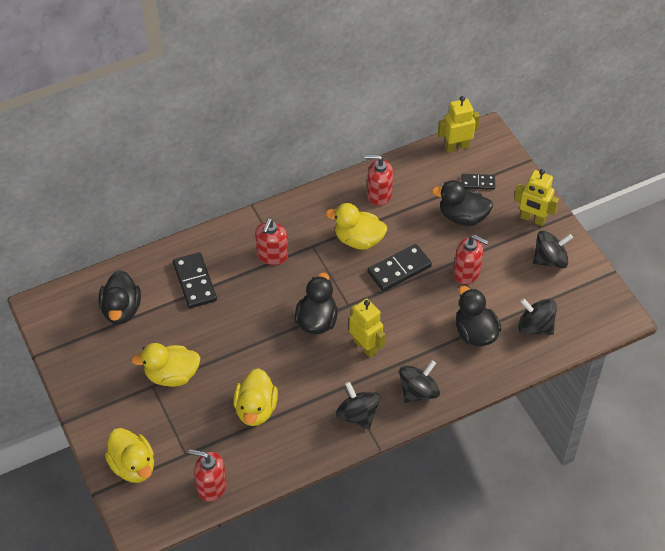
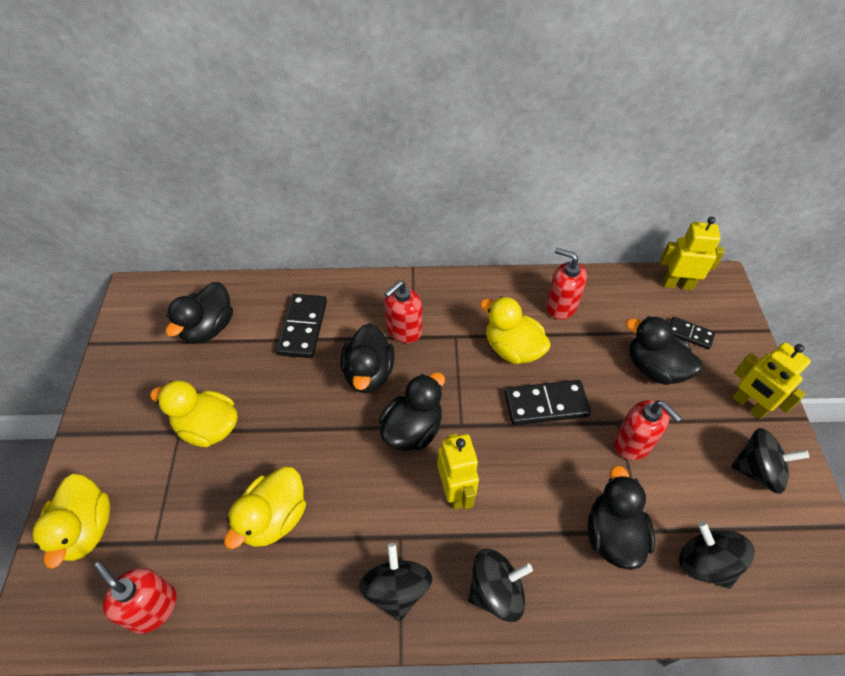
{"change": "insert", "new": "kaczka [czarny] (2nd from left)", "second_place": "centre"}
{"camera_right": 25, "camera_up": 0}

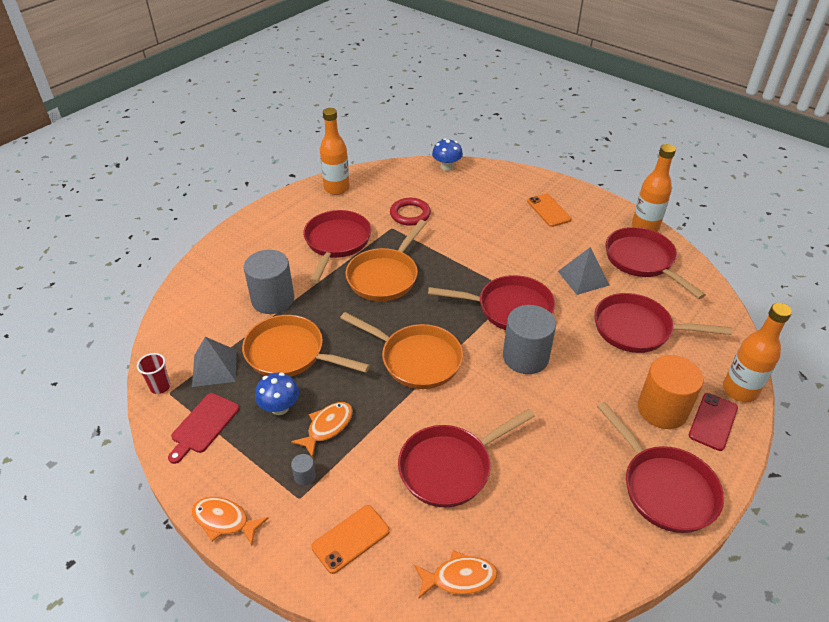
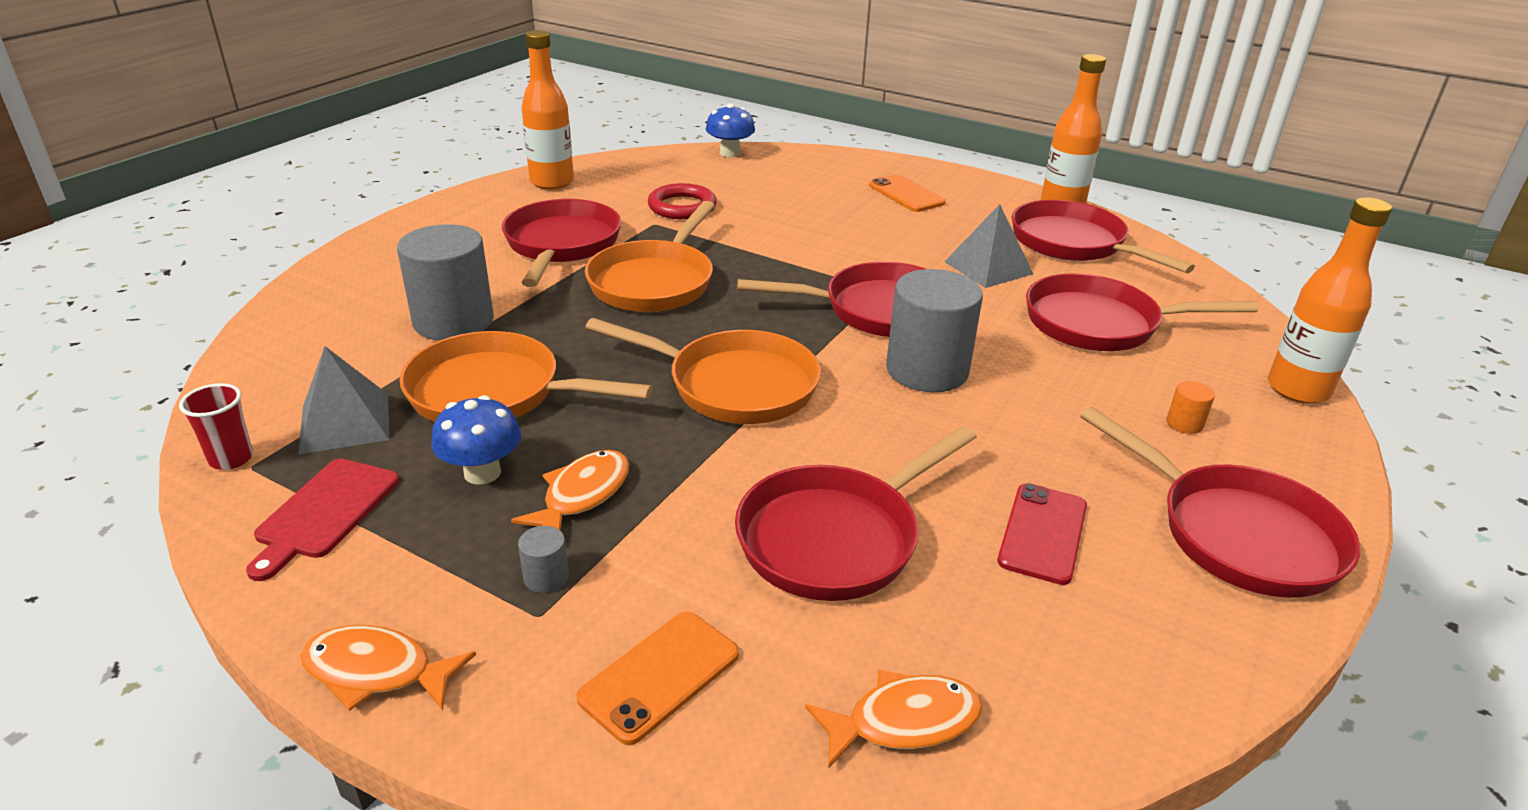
{"change": "move", "old": "telefon [czerwony]", "first_place": "bottom right", "second_place": "middle right"}
{"change": "resize", "old": "walec [pomarańczowy]", "first_place": "middle right", "second_place": "middle right", "factor": 0.4}
{"camera_right": -10, "camera_up": -10}

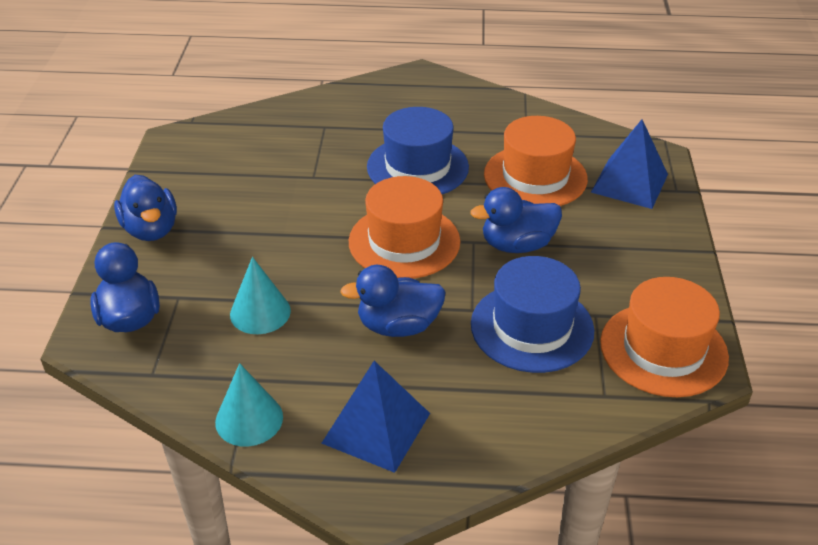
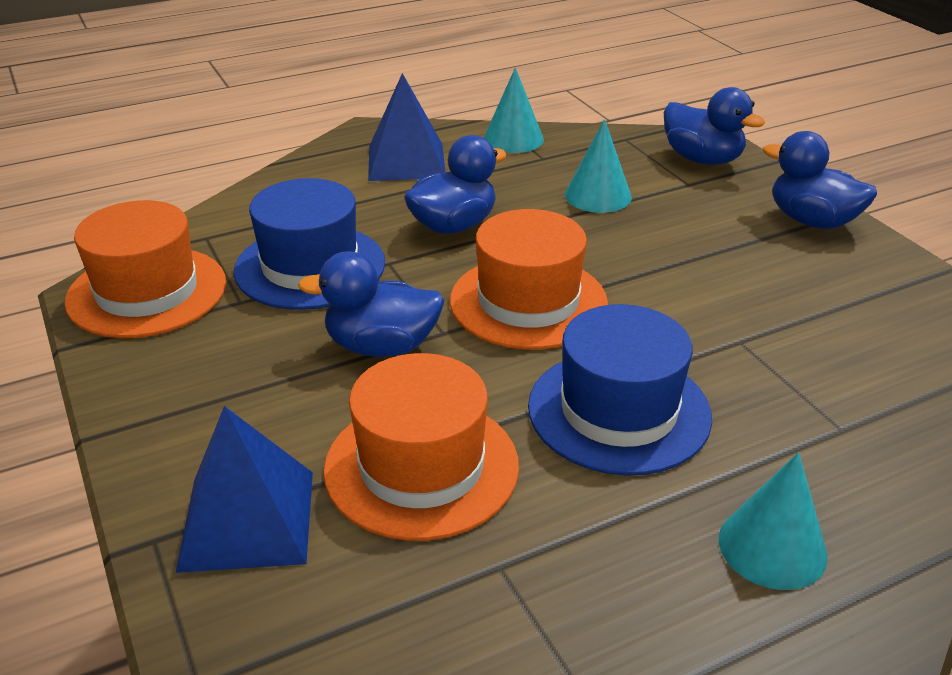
{"change": "rotate", "old": "kaczka [niebieski] (4th from left in the first image)", "first_place": "centre", "second_place": "centre", "degrees": -135}
{"change": "insert", "new": "stożek [turkusowy] (3rd from left)", "second_place": "bottom right"}
{"camera_right": 150, "camera_up": -5}

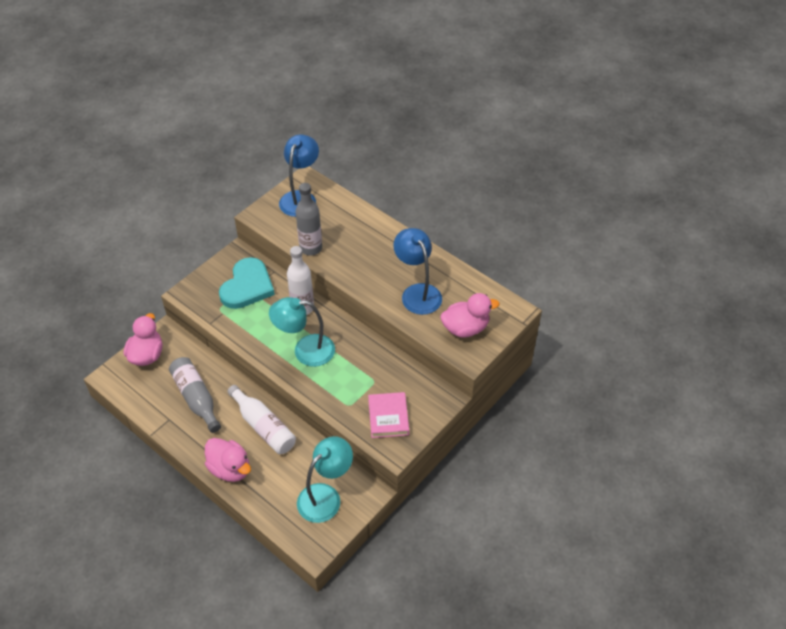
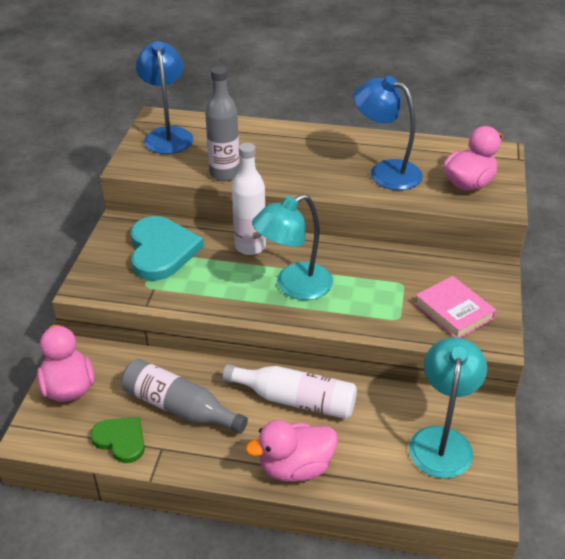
{"change": "insert", "new": "serce [zielony]", "second_place": "bottom left"}
{"change": "rotate", "old": "kaczka [różowy] (2nd from left)", "first_place": "bottom left", "second_place": "bottom centre", "degrees": 150}
{"camera_right": -30, "camera_up": -10}

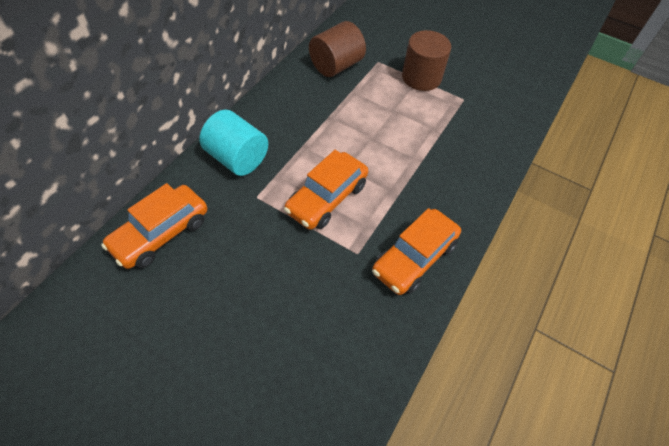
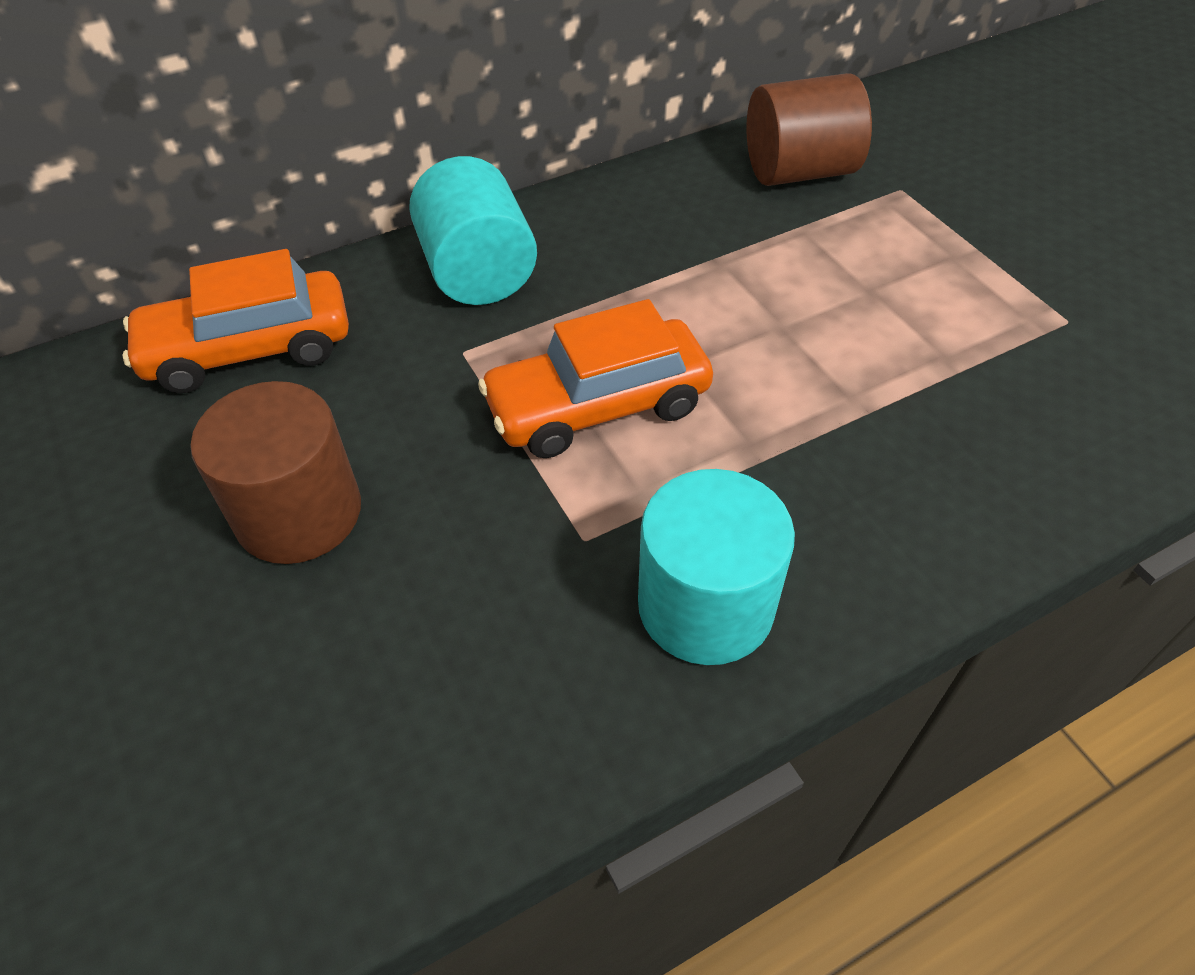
{"change": "move", "old": "walec [brązowy] (2nd from left in the first image)", "new": "walec [brązowy] (1st from left)", "first_place": "top centre", "second_place": "middle left"}
{"change": "replace", "old": "samochód [pomarańczowy] (3rd from left)", "new": "walec [turkusowy] (2nd from left)", "first_place": "centre", "second_place": "centre"}
{"camera_right": 35, "camera_up": -5}

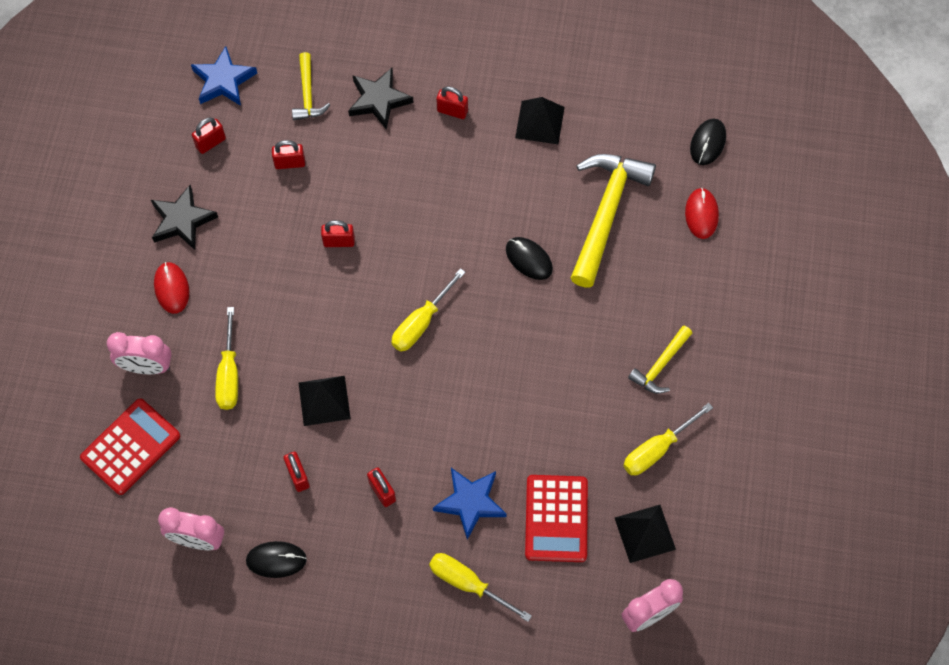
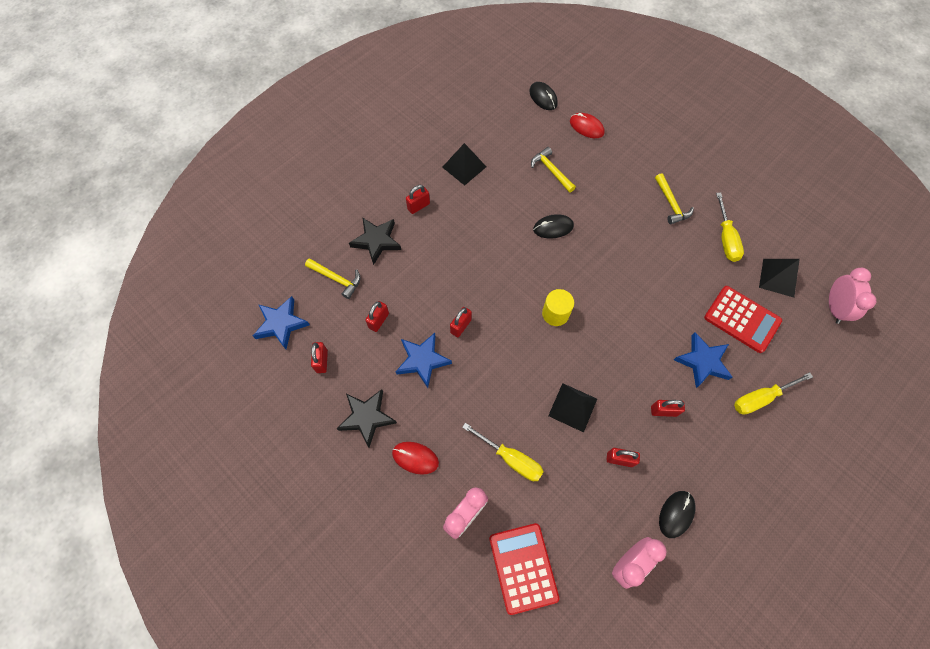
{"change": "insert", "new": "gwiazda [niebieski] (2nd from left)", "second_place": "centre"}
{"change": "resize", "old": "młotek [żółty] (2nd from left)", "first_place": "top centre", "second_place": "top centre", "factor": 0.52}
{"change": "replace", "old": "śrubokręt [żółty] (2nd from left)", "new": "walec [żółty]", "first_place": "centre", "second_place": "centre"}
{"camera_right": -55, "camera_up": 0}

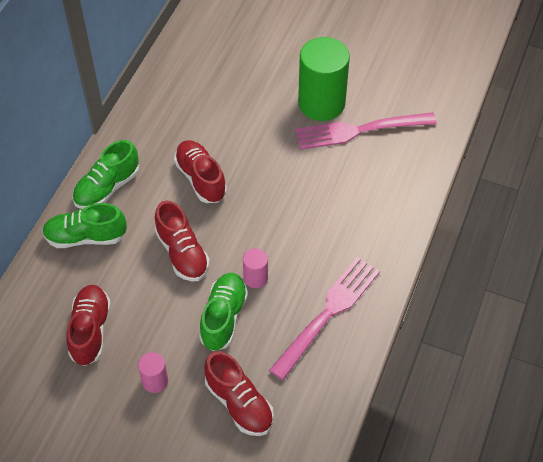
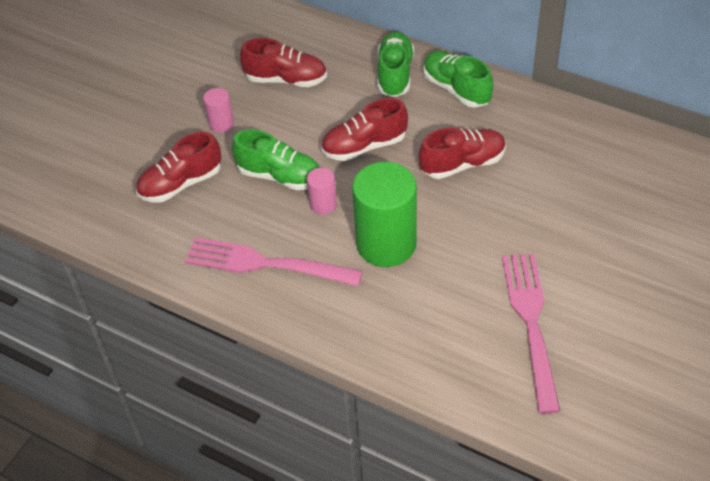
{"change": "rotate", "old": "widelec [różowy] (1st from left)", "first_place": "bottom centre", "second_place": "centre", "degrees": 150}
{"change": "move", "old": "walec [zielony]", "first_place": "top centre", "second_place": "centre"}
{"camera_right": 100, "camera_up": -5}

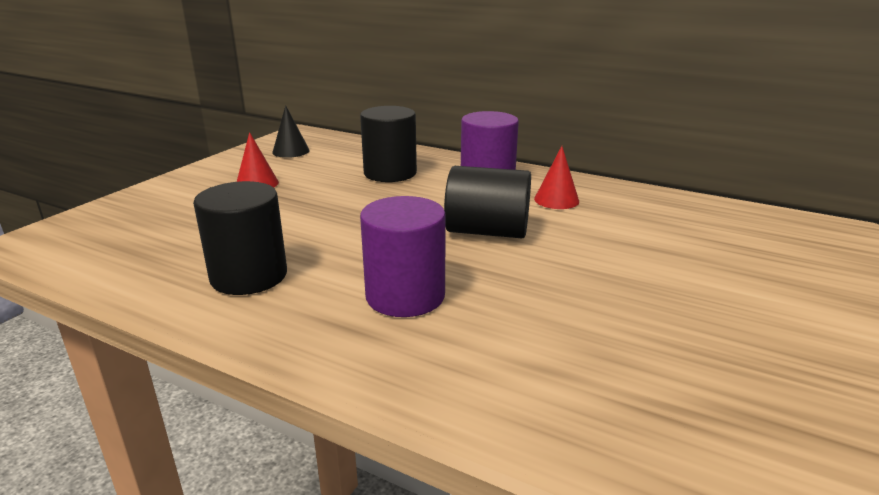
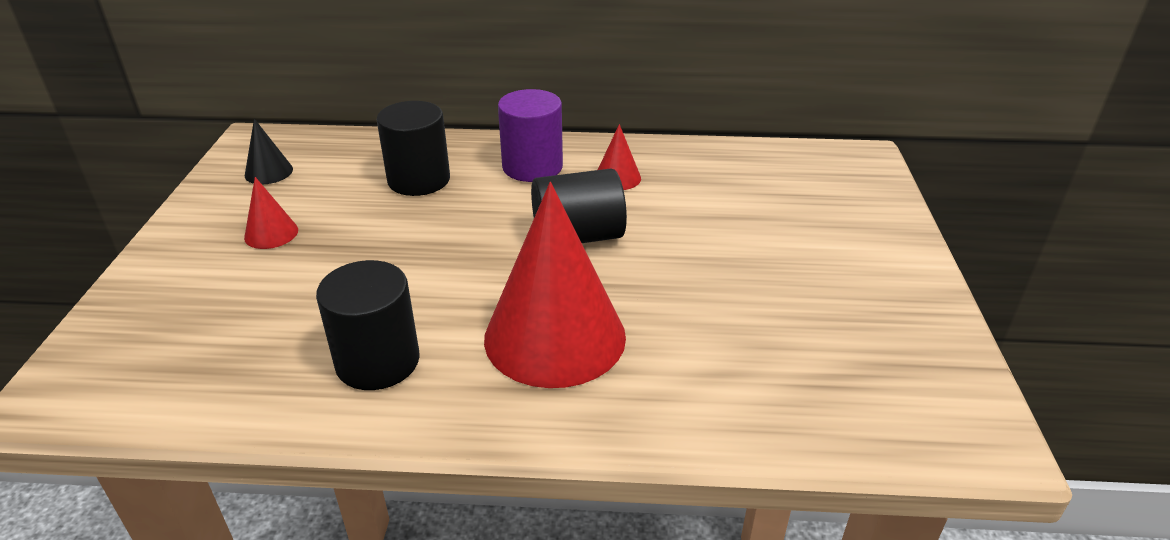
{"change": "replace", "old": "walec [fioletowy] (1st from left)", "new": "stożek [czerwony] (2nd from left)", "first_place": "centre", "second_place": "centre"}
{"camera_right": -25, "camera_up": 10}

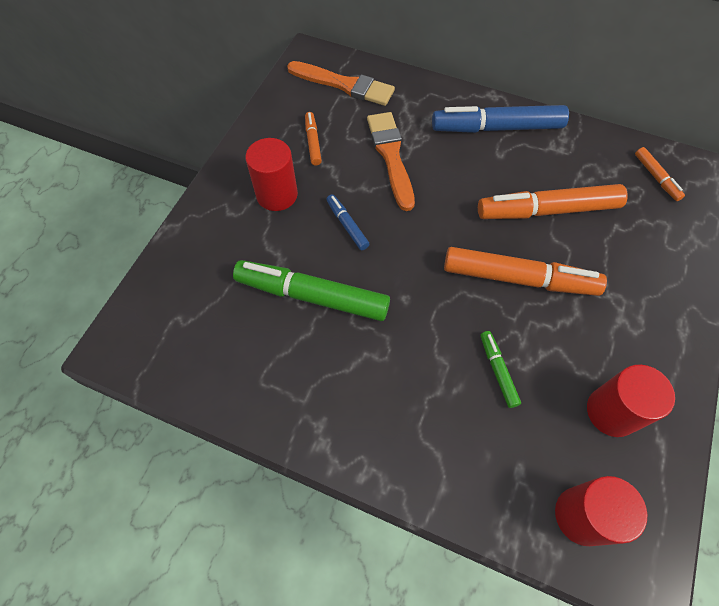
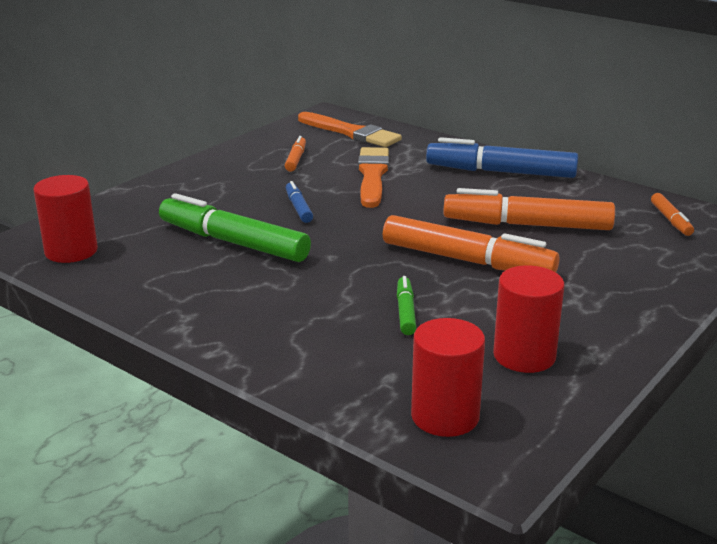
{"change": "move", "old": "walec [czerwony] (1st from left)", "first_place": "top centre", "second_place": "middle left"}
{"camera_right": 15, "camera_up": -35}

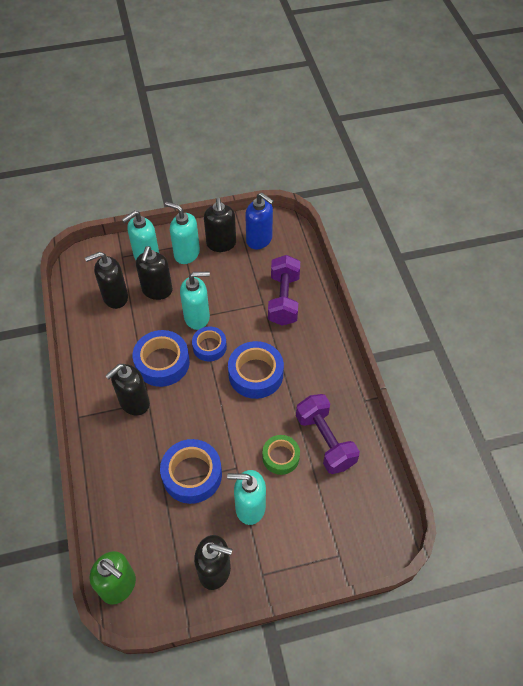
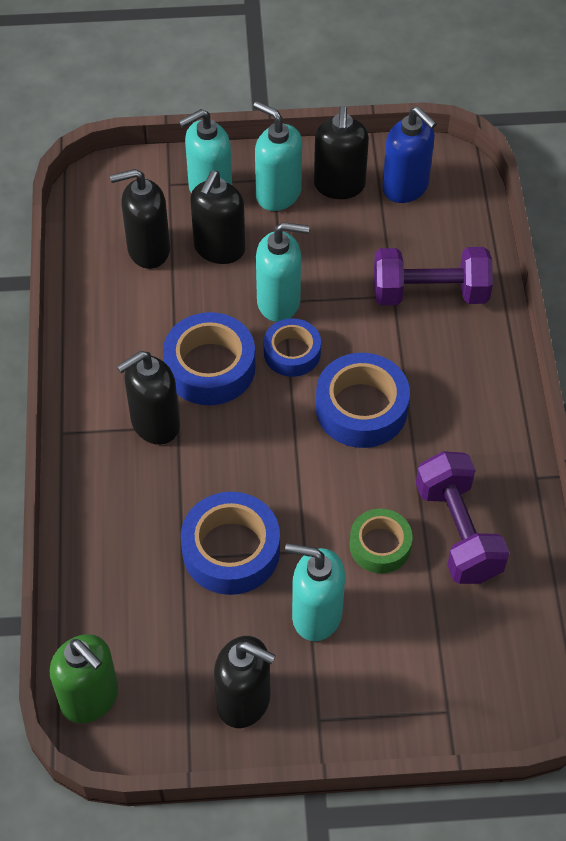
{"change": "rotate", "old": "hantel [fioletowy] (1st from left)", "first_place": "centre", "second_place": "top right", "degrees": 75}
{"camera_right": 10, "camera_up": 0}

